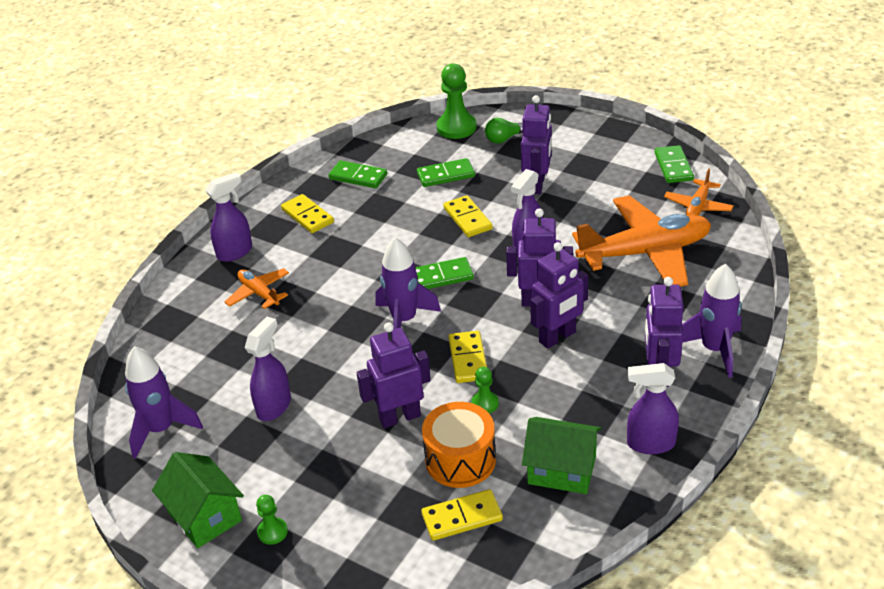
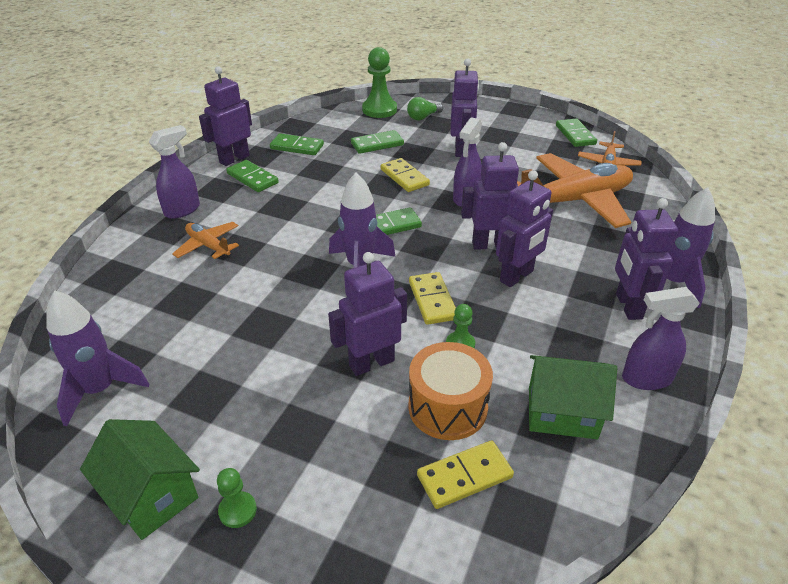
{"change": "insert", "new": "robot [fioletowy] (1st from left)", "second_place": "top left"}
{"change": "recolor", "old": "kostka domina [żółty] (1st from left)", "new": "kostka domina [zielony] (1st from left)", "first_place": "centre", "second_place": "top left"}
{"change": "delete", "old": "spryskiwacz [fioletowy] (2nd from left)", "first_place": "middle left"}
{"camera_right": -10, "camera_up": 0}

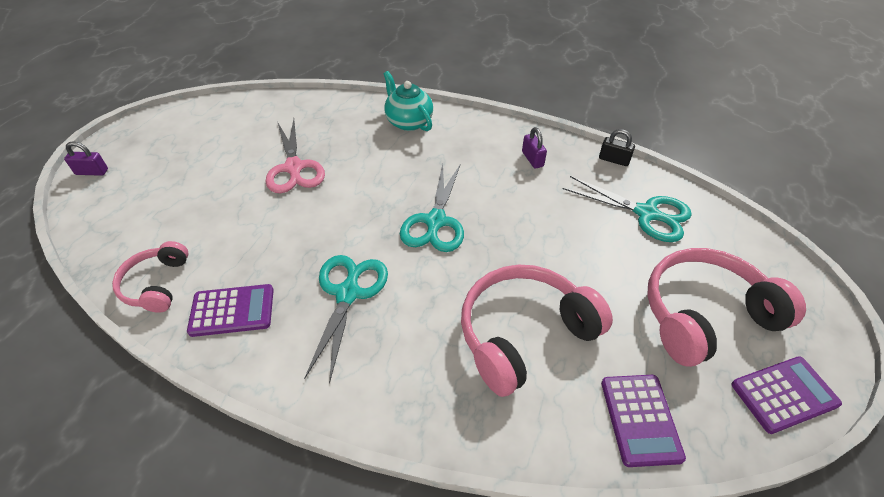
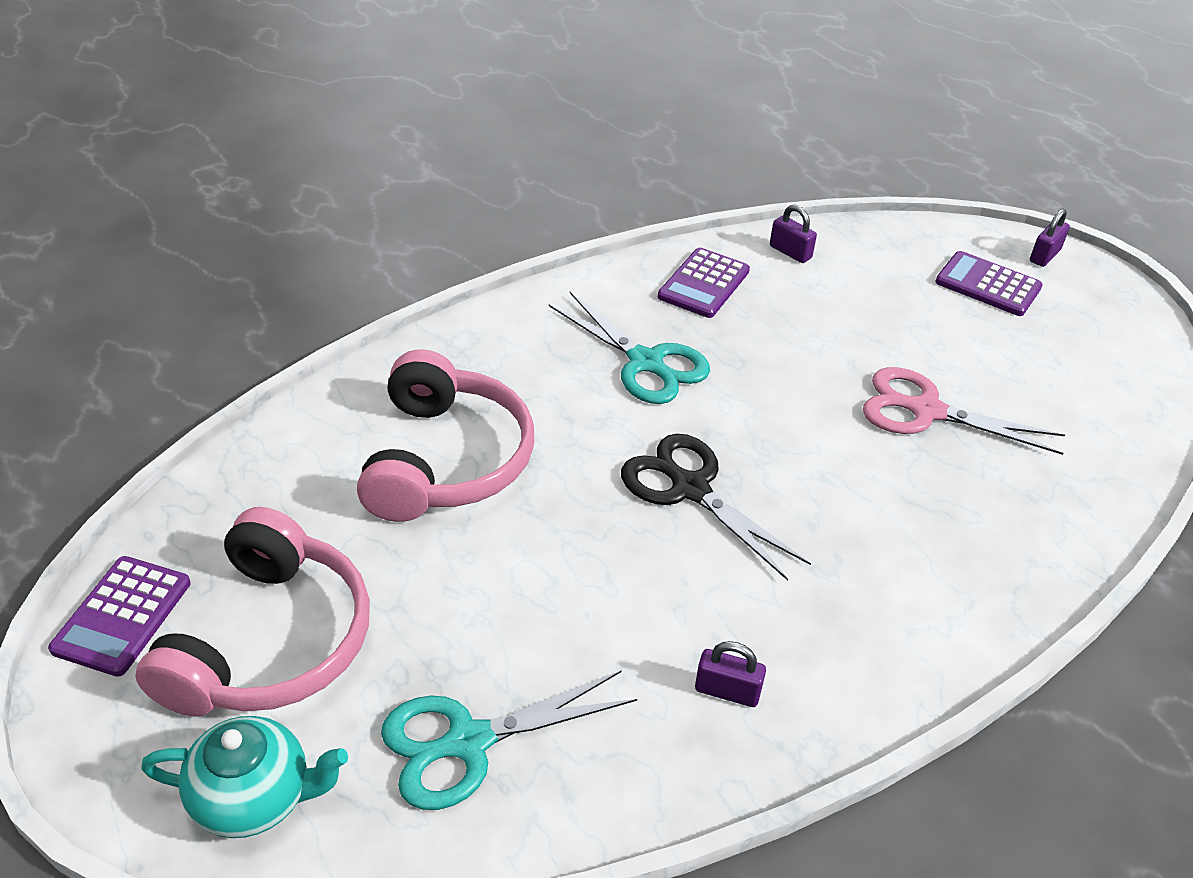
{"change": "move", "old": "imbryk [turkusowy]", "first_place": "top centre", "second_place": "bottom left"}
{"change": "recolor", "old": "nożyczki [turkusowy] (2nd from left)", "new": "nożyczki [czarny]", "first_place": "centre", "second_place": "centre"}
{"change": "replace", "old": "słuchawki [różowy] (1st from left)", "new": "kłódka [fioletowy] (2nd from left)", "first_place": "middle left", "second_place": "top centre"}
{"change": "move", "old": "kalkulator [fioletowy] (2nd from left in the first image)", "new": "kalkulator [fioletowy] (3rd from left)", "first_place": "bottom right", "second_place": "top right"}
{"change": "delete", "old": "kłódka [czarny]", "first_place": "top right"}
{"camera_right": 125, "camera_up": -5}

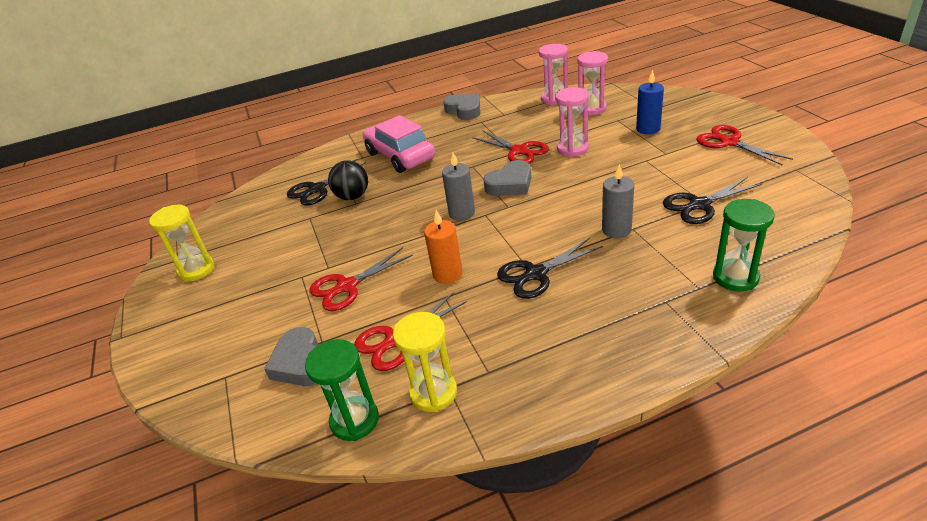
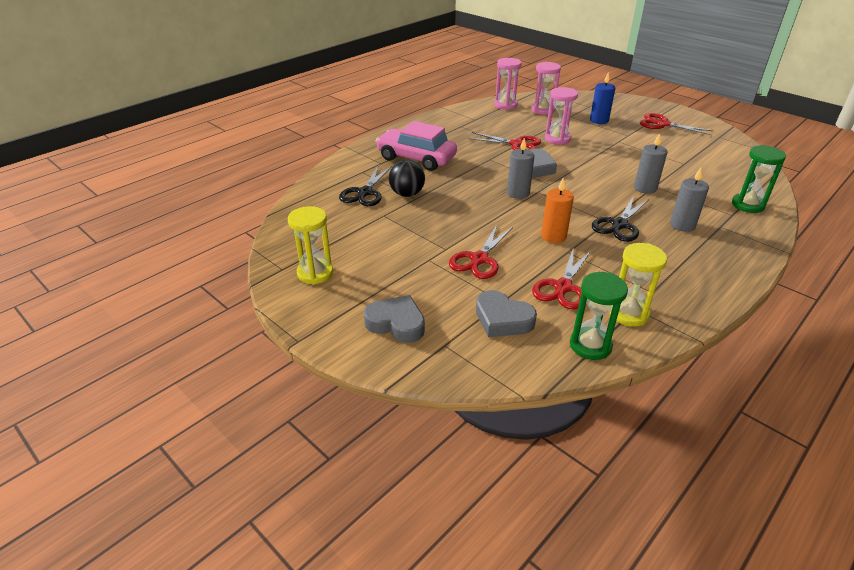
{"change": "move", "old": "serce [szary] (2nd from left in the first image)", "new": "serce [szary] (1st from left)", "first_place": "top centre", "second_place": "centre"}
{"change": "insert", "new": "świeca [szary] (3rd from left)", "second_place": "middle right"}
{"change": "delete", "old": "nożyczki [czarny] (3rd from left)", "first_place": "middle right"}
{"camera_right": -30, "camera_up": 0}

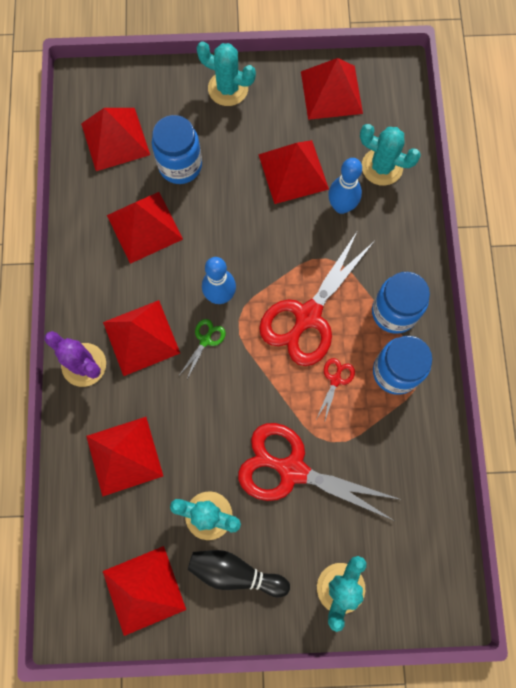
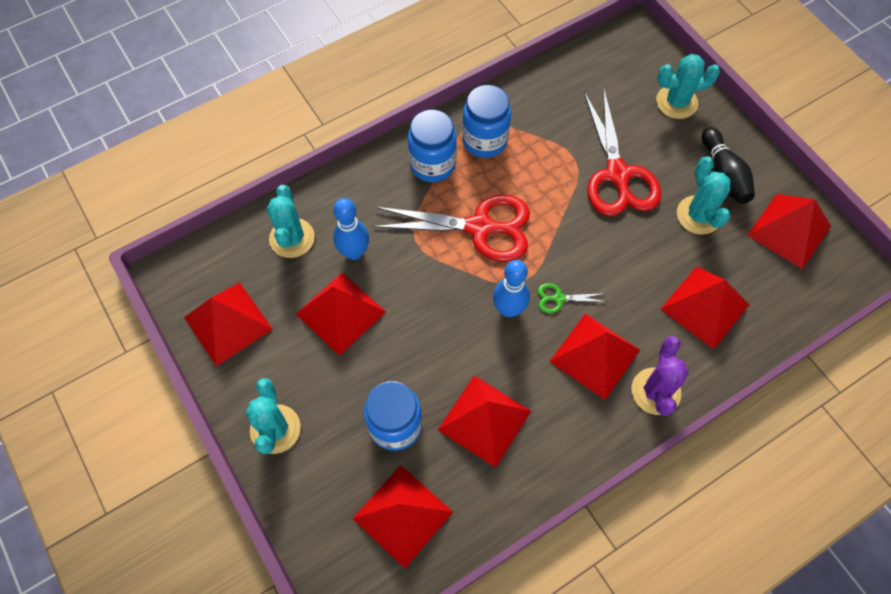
{"change": "delete", "old": "nożyczki [czerwony] (3rd from left)", "first_place": "centre"}
{"camera_right": -120, "camera_up": -10}

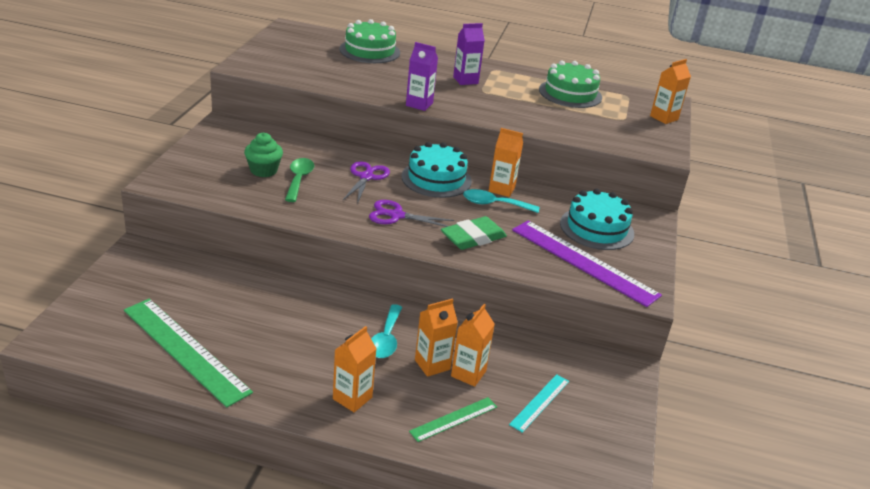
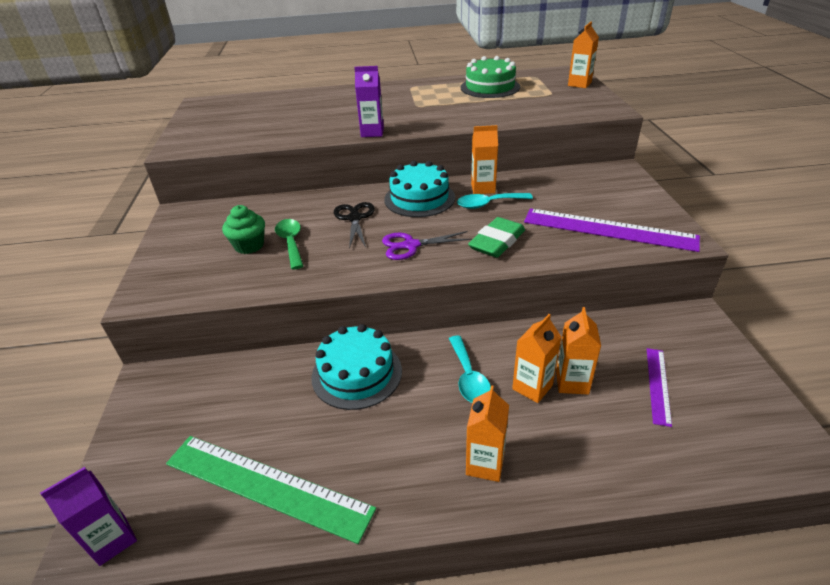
{"change": "move", "old": "karton mleka [fioletowy] (2nd from left in the first image)", "new": "karton mleka [fioletowy] (1st from left)", "first_place": "top centre", "second_place": "bottom left"}
{"change": "move", "old": "tort [turkusowy] (2nd from left in the first image)", "new": "tort [turkusowy] (1st from left)", "first_place": "middle right", "second_place": "centre"}
{"change": "recolor", "old": "nożyczki [fioletowy] (1st from left)", "new": "nożyczki [czarny]", "first_place": "centre", "second_place": "centre"}
{"change": "recolor", "old": "linijka [turkusowy]", "new": "linijka [fioletowy] (2nd from left)", "first_place": "bottom centre", "second_place": "middle right"}
{"change": "delete", "old": "tort [zielony] (1st from left)", "first_place": "top centre"}
{"change": "delete", "old": "linijka [zielony] (2nd from left)", "first_place": "bottom centre"}
{"camera_right": -15, "camera_up": 5}

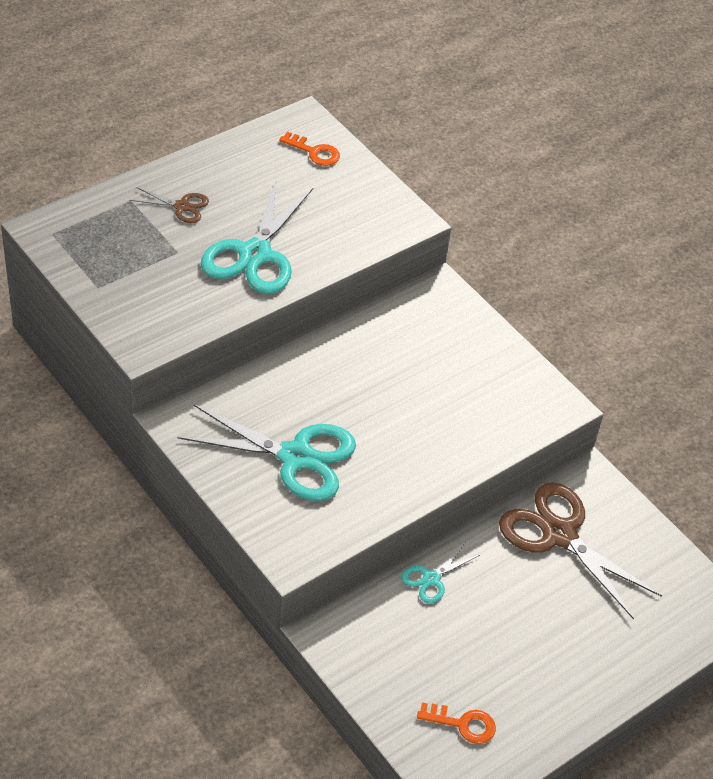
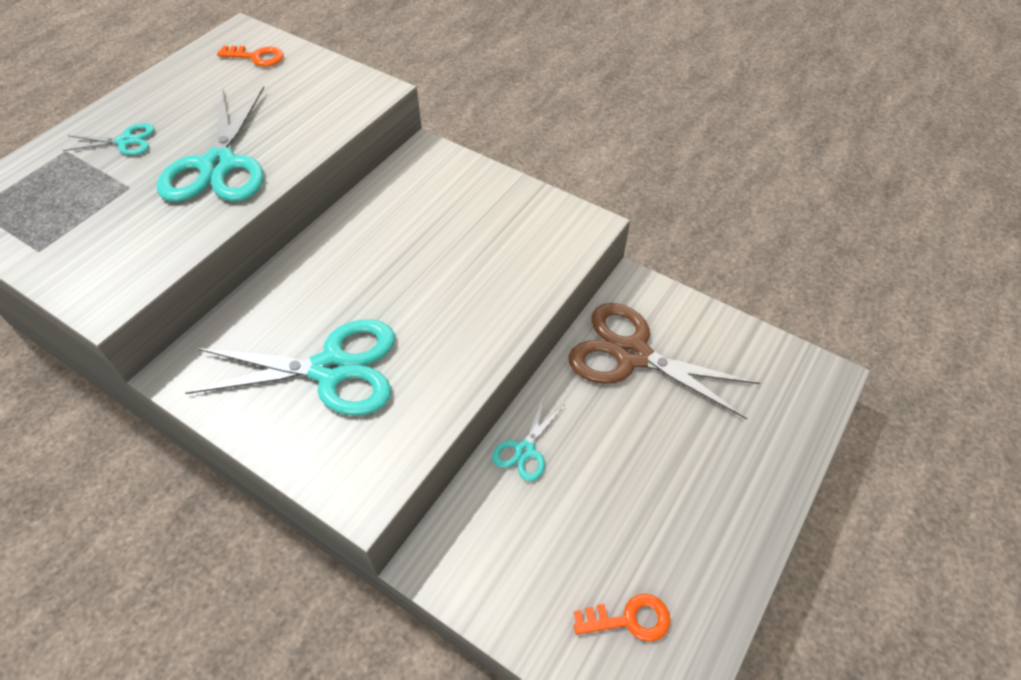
{"change": "recolor", "old": "nożyczki [brązowy] (1st from left)", "new": "nożyczki [turkusowy] (1st from left)", "first_place": "top left", "second_place": "top left"}
{"camera_right": -15, "camera_up": 5}

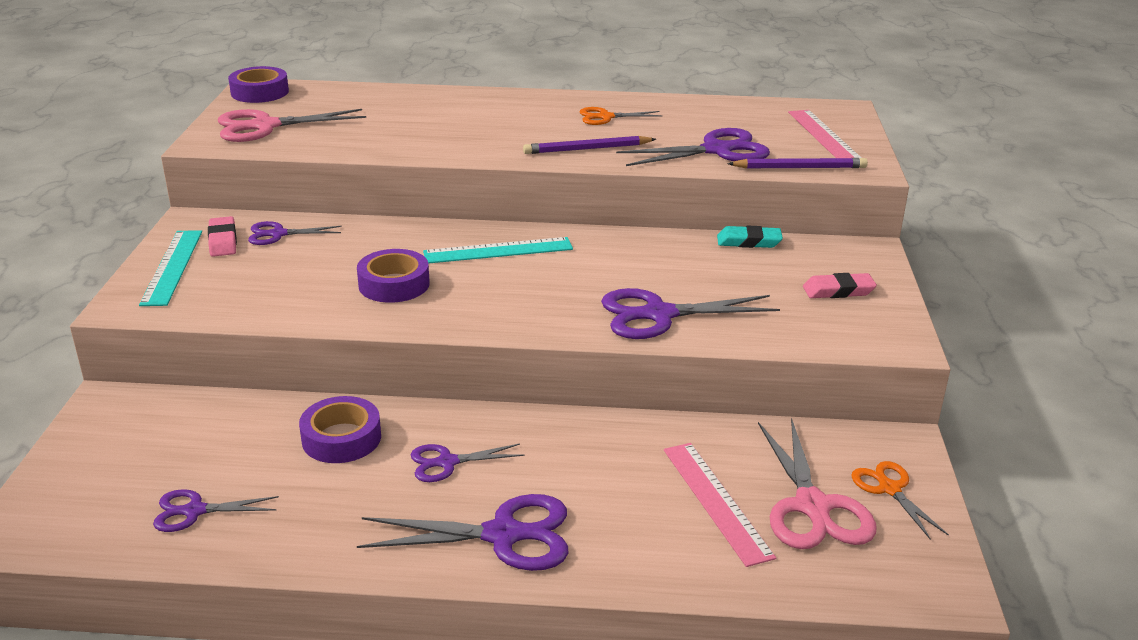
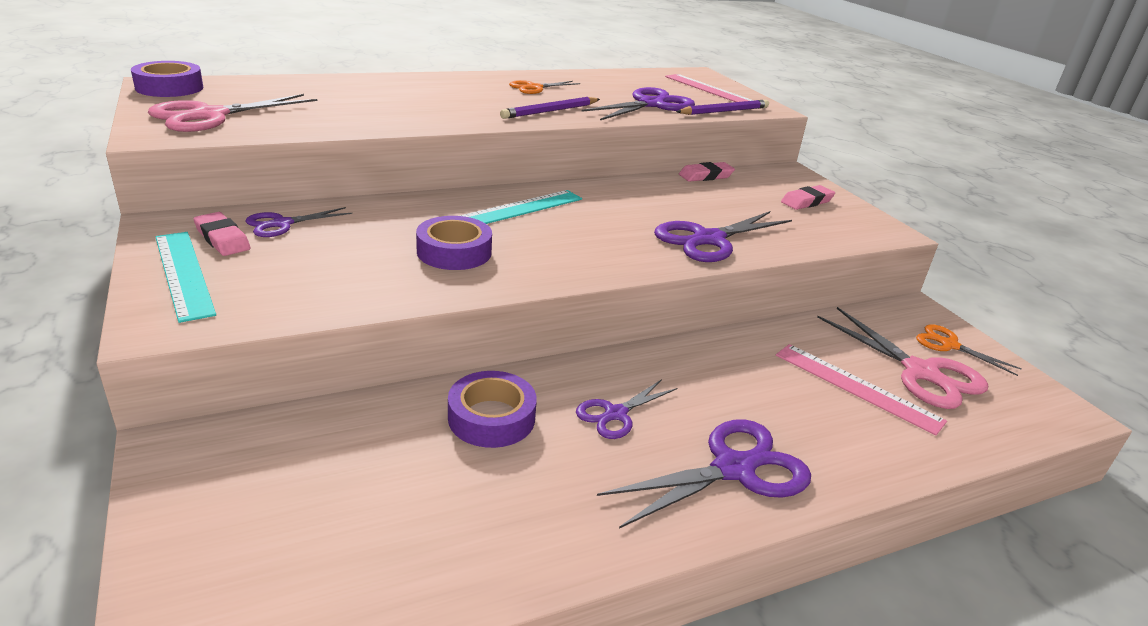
{"change": "recolor", "old": "gumka do mazania [turkusowy]", "new": "gumka do mazania [różowy] (2nd from left)", "first_place": "centre", "second_place": "top centre"}
{"change": "delete", "old": "nożyczki [fioletowy] (1st from left)", "first_place": "bottom left"}
{"camera_right": -30, "camera_up": 0}

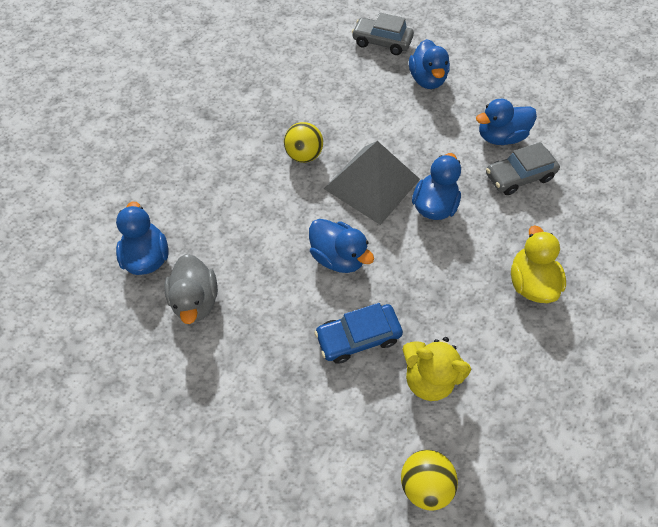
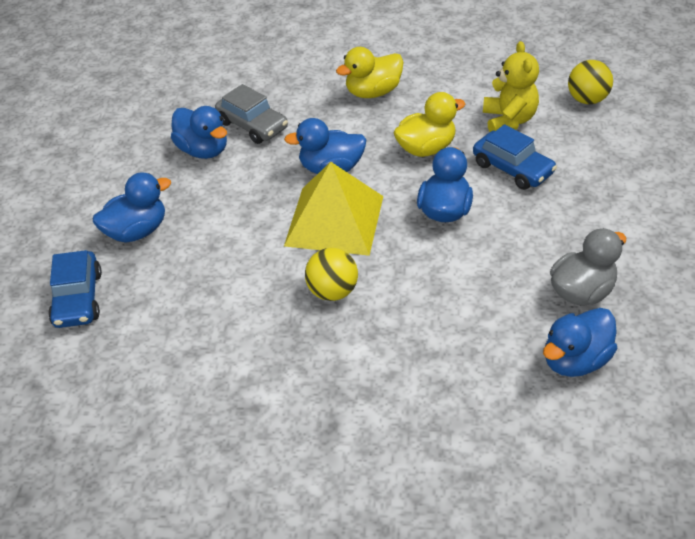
{"change": "recolor", "old": "samochód [szary] (1st from left)", "new": "samochód [niebieski] (1st from left)", "first_place": "top centre", "second_place": "middle left"}
{"change": "recolor", "old": "piramida [szary]", "new": "piramida [żółty]", "first_place": "centre", "second_place": "centre"}
{"change": "insert", "new": "kaczka [żółty] (2nd from left)", "second_place": "top centre"}
{"camera_right": -115, "camera_up": -15}

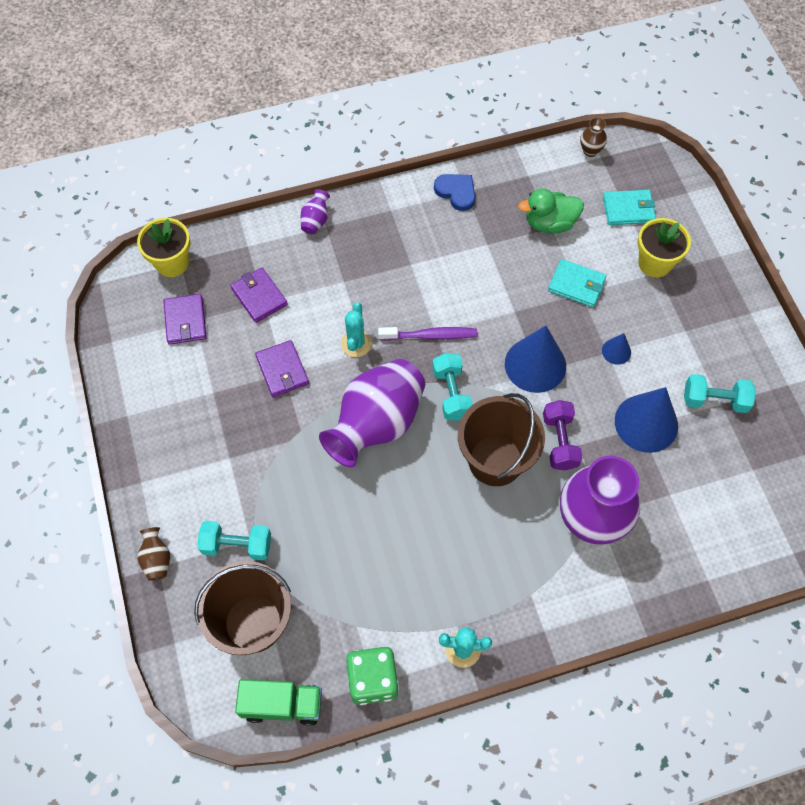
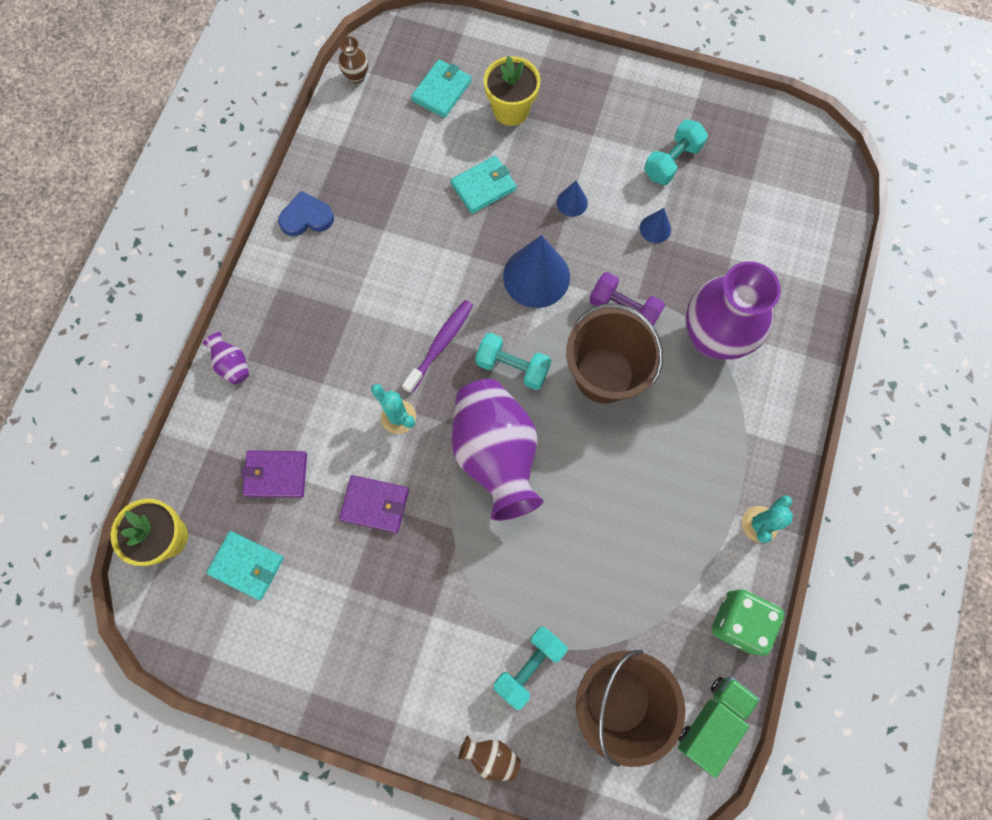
{"change": "recolor", "old": "portfel [fioletowy] (1st from left)", "new": "portfel [turkusowy] (1st from left)", "first_place": "middle left", "second_place": "bottom left"}
{"change": "resize", "old": "stożek [niebieski] (3rd from left)", "first_place": "middle right", "second_place": "top centre", "factor": 0.48}
{"change": "delete", "old": "kaczka [zielony]", "first_place": "top right"}
{"camera_right": -55, "camera_up": 10}

